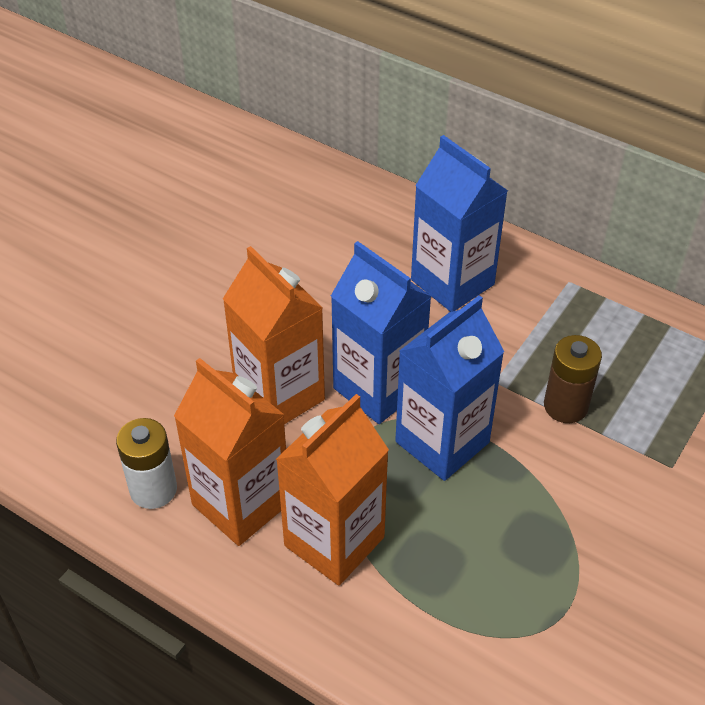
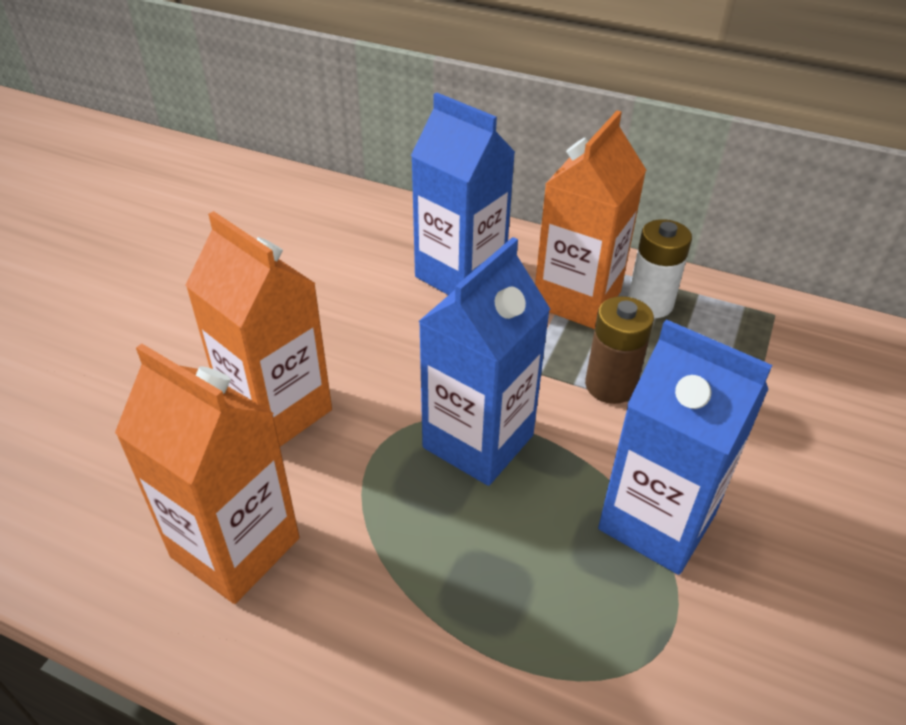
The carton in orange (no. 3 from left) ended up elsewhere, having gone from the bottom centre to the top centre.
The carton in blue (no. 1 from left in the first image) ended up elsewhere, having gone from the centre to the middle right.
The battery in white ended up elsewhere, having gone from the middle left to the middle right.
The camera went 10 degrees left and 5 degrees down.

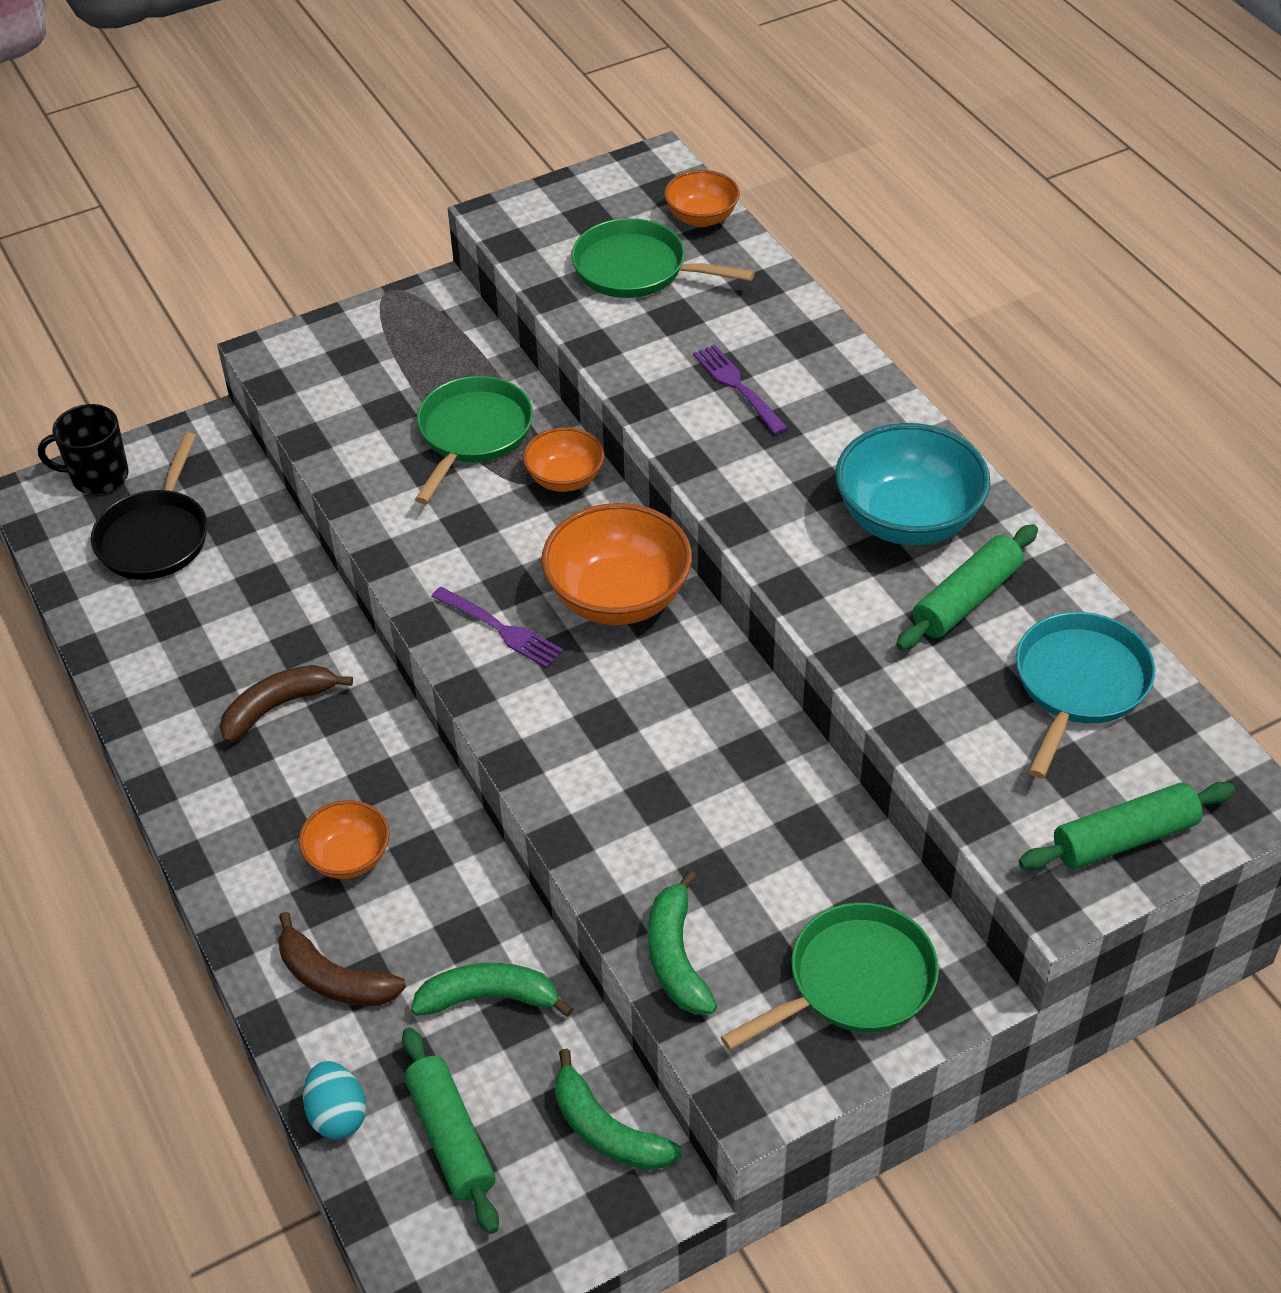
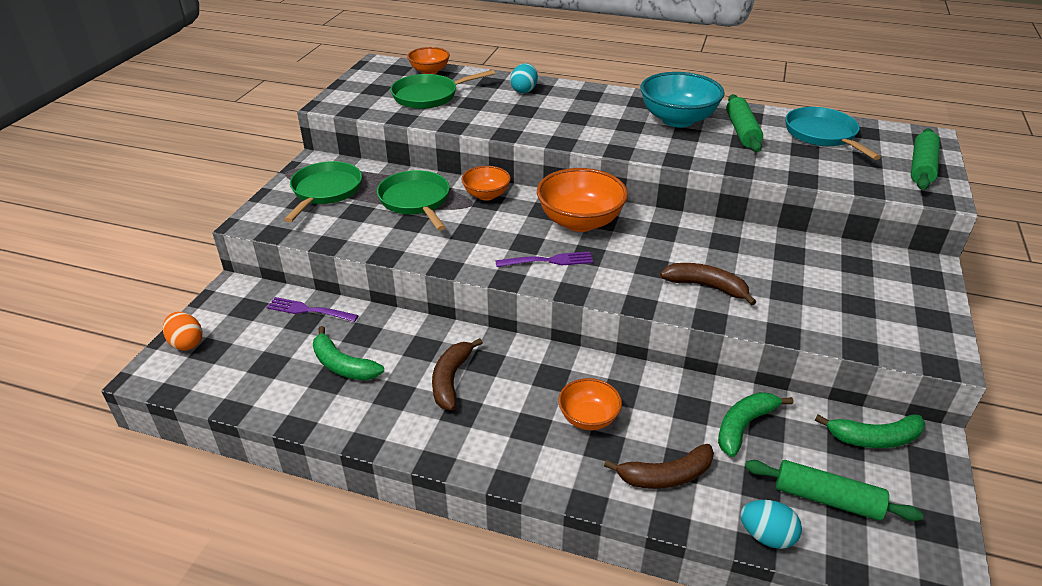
Where the mug in black stood at the middle left, the egg in orange came to stand at the middle left.
The fork in purple (no. 2 from left in the first image) ended up elsewhere, having gone from the top centre to the middle left.
The pan in green (no. 3 from left in the first image) ended up elsewhere, having gone from the bottom centre to the top left.
The banana in green (no. 3 from left in the first image) ended up elsewhere, having gone from the bottom centre to the centre.
The second view gained the egg in turquoise (no. 1 from left) at the top centre.
The second view gained the banana in brown (no. 3 from left) at the middle right.
The second view lost the pan in black at the middle left.
The camera went 45 degrees left and 10 degrees down.

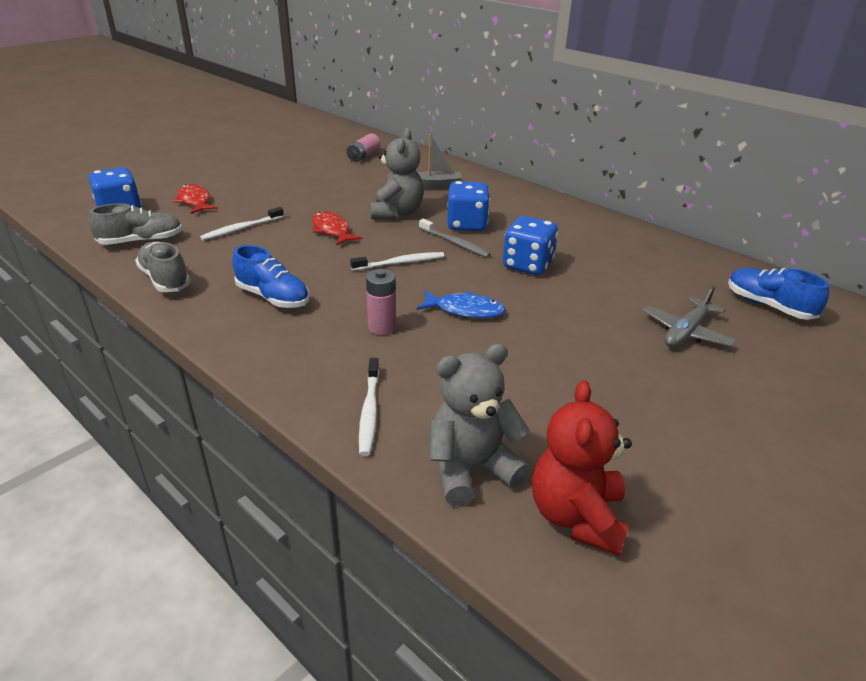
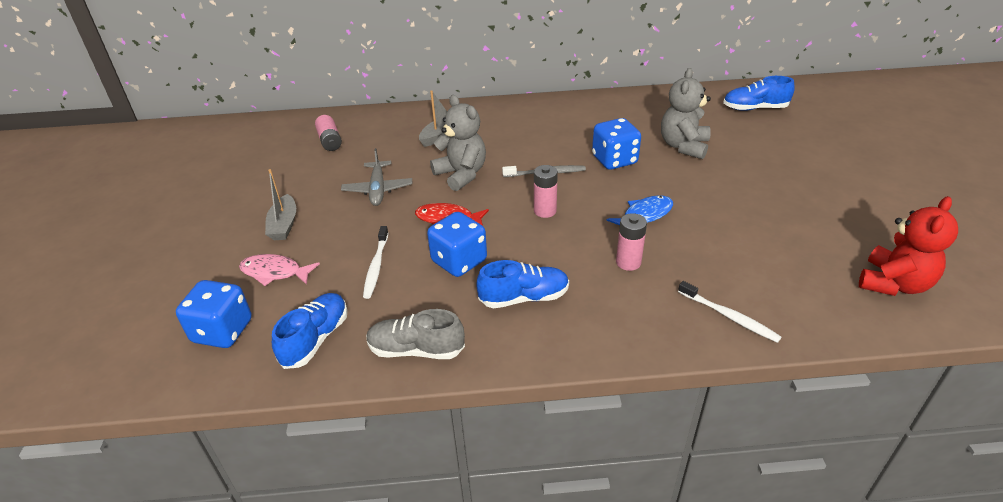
What was the fish in red (no. 1 from left) at the top left turned into the fish in pink at the middle left.
The second view gained the boat in grey (no. 1 from left) at the middle left.
What was the shoe in grey (no. 1 from left) at the top left turned into the shoe in blue (no. 1 from left) at the middle left.
The plane in grey ended up elsewhere, having gone from the middle right to the centre.
The dice in blue (no. 2 from left) ended up elsewhere, having gone from the top centre to the centre.
Where the toothbrush in white (no. 3 from left) stood at the centre, the battery in pink (no. 2 from left) came to stand at the centre.
The teddy bear in grey (no. 2 from left) ended up elsewhere, having gone from the centre to the top right.
The teddy bear in red at the bottom right ended up facing another way, 105 degrees counterclockwise from before.
The camera went 45 degrees left and 5 degrees up.

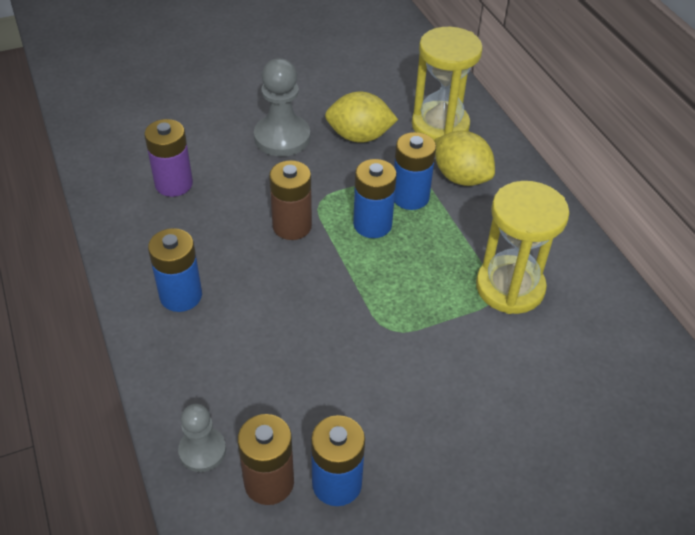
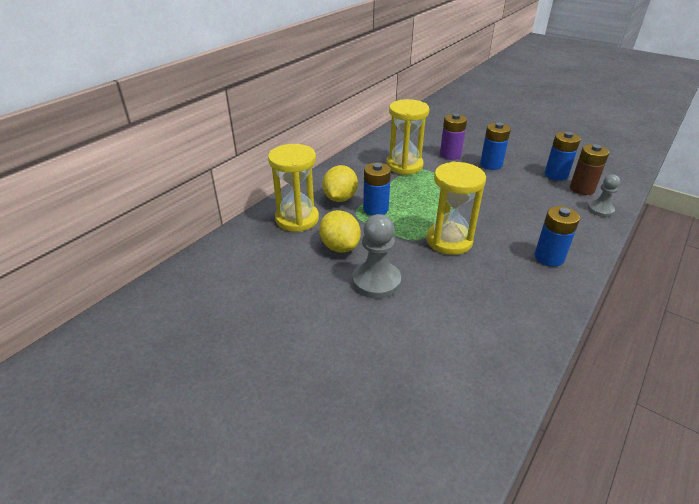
Where the battery in brown (no. 2 from left) stood at the centre, the hourglass in yellow (no. 3 from left) came to stand at the centre.
The battery in purple ended up elsewhere, having gone from the top left to the top centre.
The battery in blue (no. 3 from left in the first image) ended up elsewhere, having gone from the centre to the top right.
The camera went 120 degrees left and 10 degrees down.

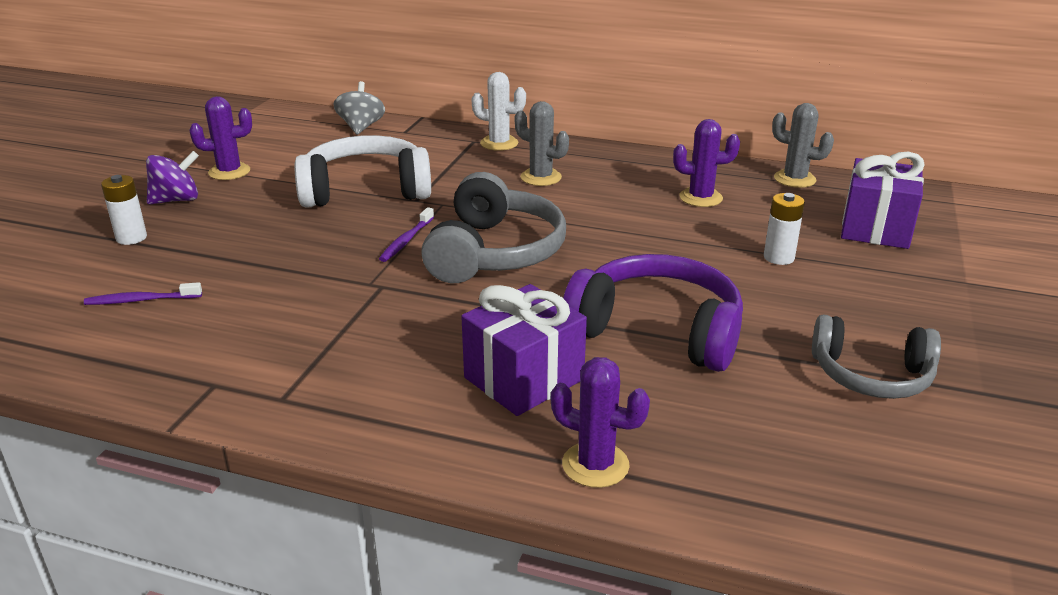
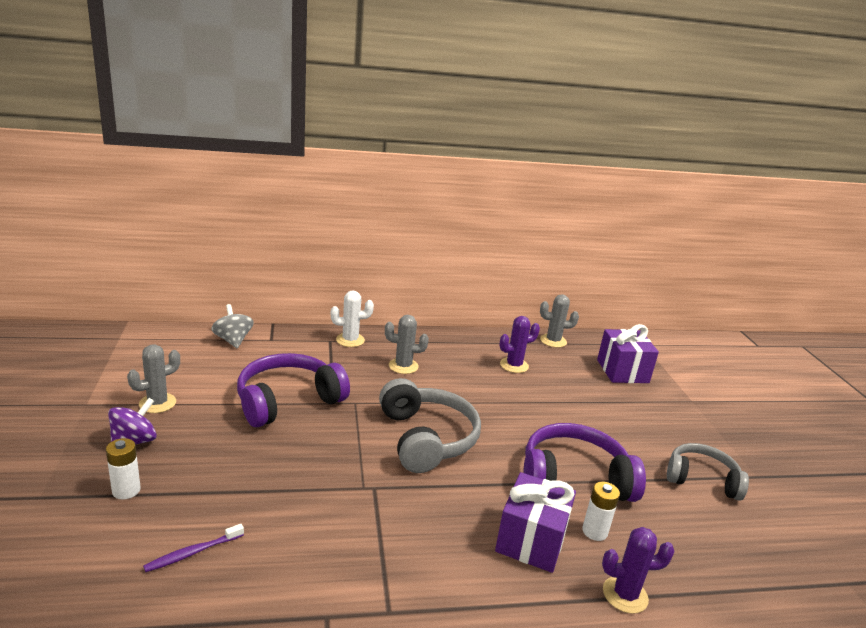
What was the cactus in purple (no. 1 from left) at the top left turned into the cactus in grey (no. 1 from left) at the middle left.
What was the headphones in white at the top centre turned into the headphones in purple (no. 1 from left) at the centre.
The battery in white (no. 2 from left) ended up elsewhere, having gone from the middle right to the bottom right.
The headphones in grey (no. 2 from left) at the middle right ended up facing another way, 150 degrees counterclockwise from before.
The second view lost the toothbrush in purple (no. 2 from left) at the centre.
The camera went 30 degrees left and 5 degrees down.

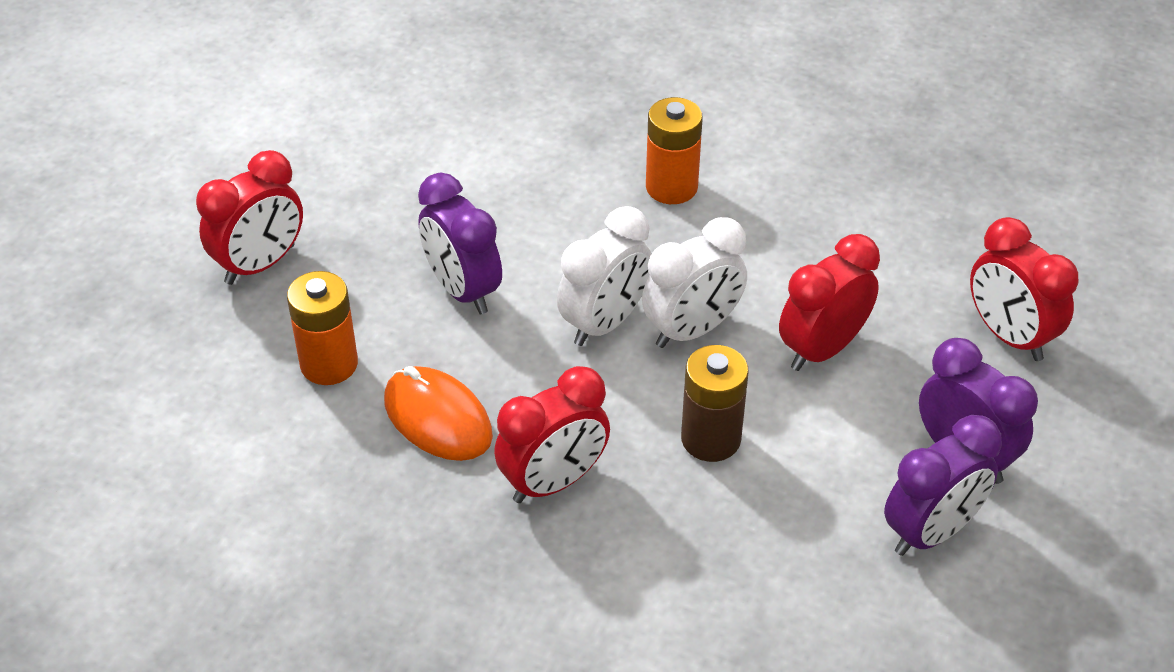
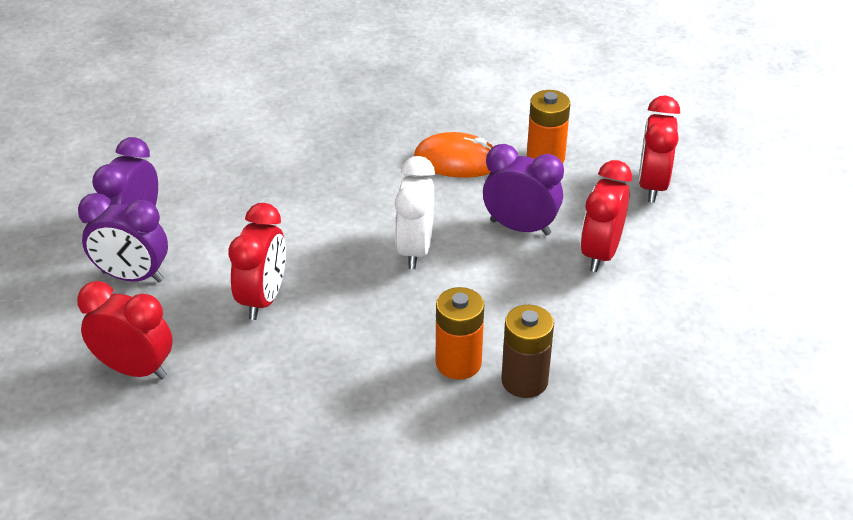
The battery in brown ended up elsewhere, having gone from the centre to the bottom centre.
The clock in red (no. 2 from left in the first image) ended up elsewhere, having gone from the centre to the middle right.
The second view lost the clock in white (no. 2 from left) at the centre.
The camera went 145 degrees right and 5 degrees down.

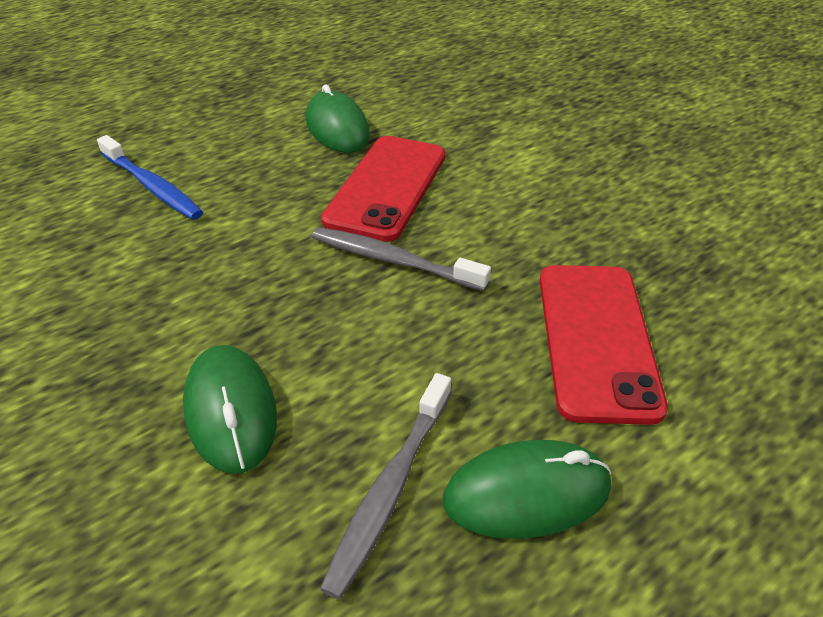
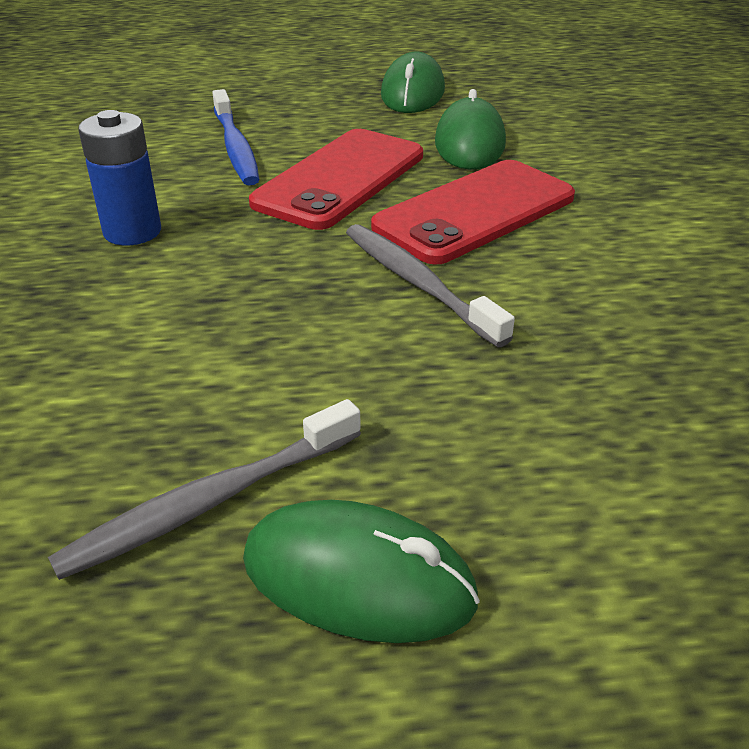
The second view gained the battery in blue at the top left.
The phone in red (no. 2 from left in the first image) ended up elsewhere, having gone from the middle right to the top centre.
The mouse in green (no. 1 from left in the first image) ended up elsewhere, having gone from the middle left to the top centre.
The camera went 30 degrees right and 5 degrees down.

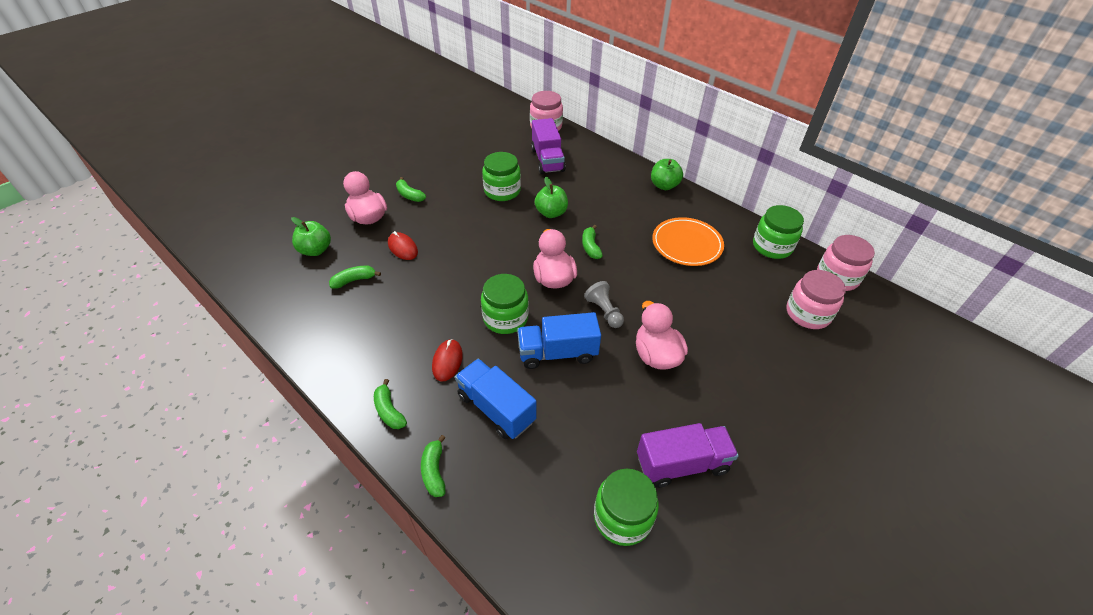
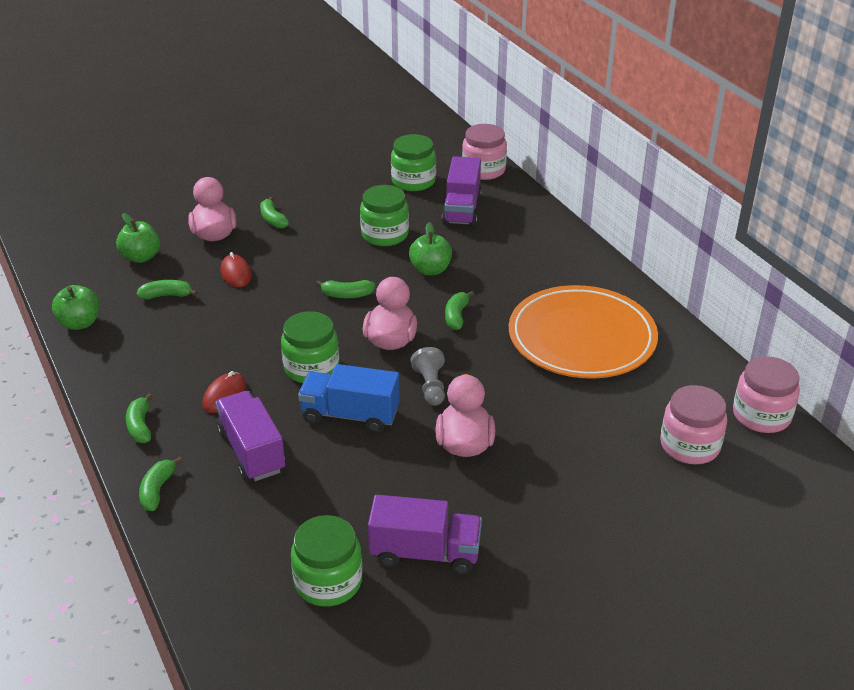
The apple in green (no. 3 from left in the first image) ended up elsewhere, having gone from the top centre to the middle left.
What was the truck in blue (no. 1 from left) at the centre turned into the truck in purple (no. 1 from left) at the middle left.
The second view gained the banana in green (no. 5 from left) at the centre.
The jar in green (no. 4 from left) ended up elsewhere, having gone from the middle right to the top centre.
The size of the plate in orange at the centre changed by a factor of 1.57.
The camera went 20 degrees right and 10 degrees down.

